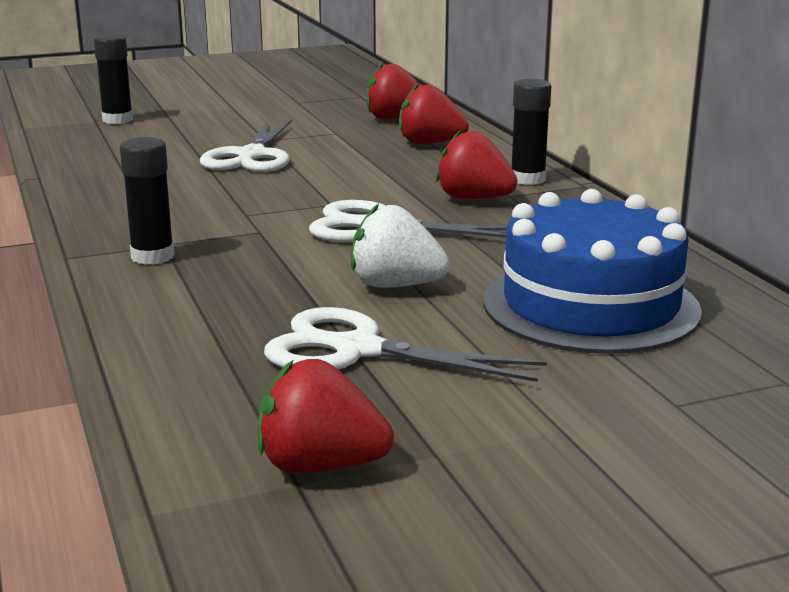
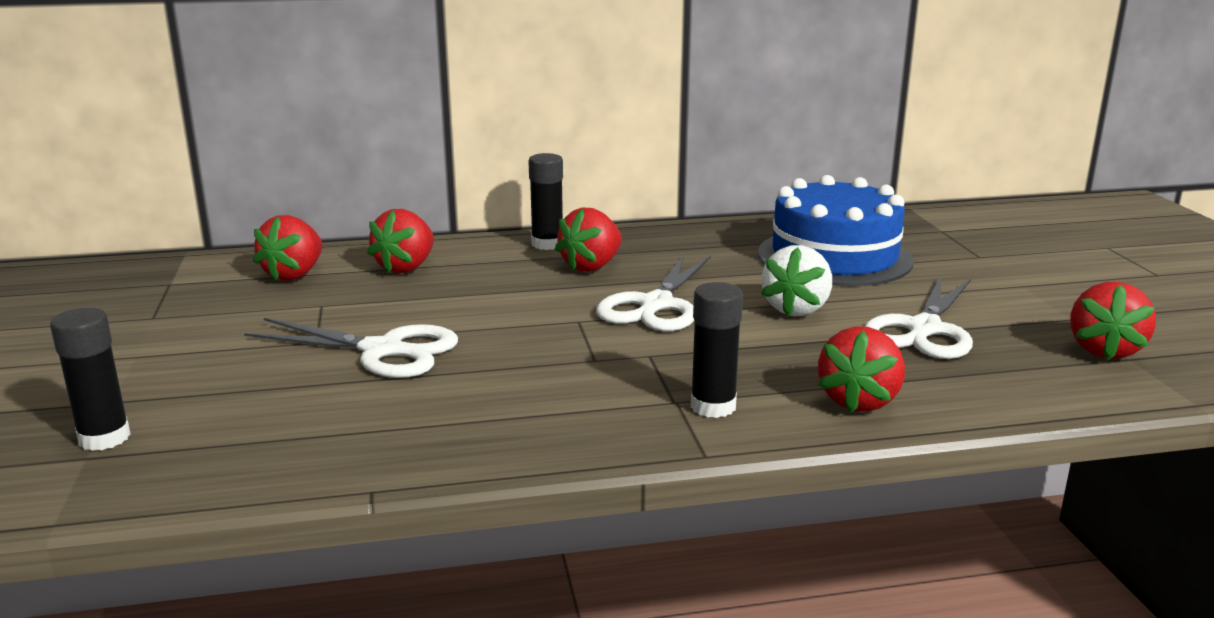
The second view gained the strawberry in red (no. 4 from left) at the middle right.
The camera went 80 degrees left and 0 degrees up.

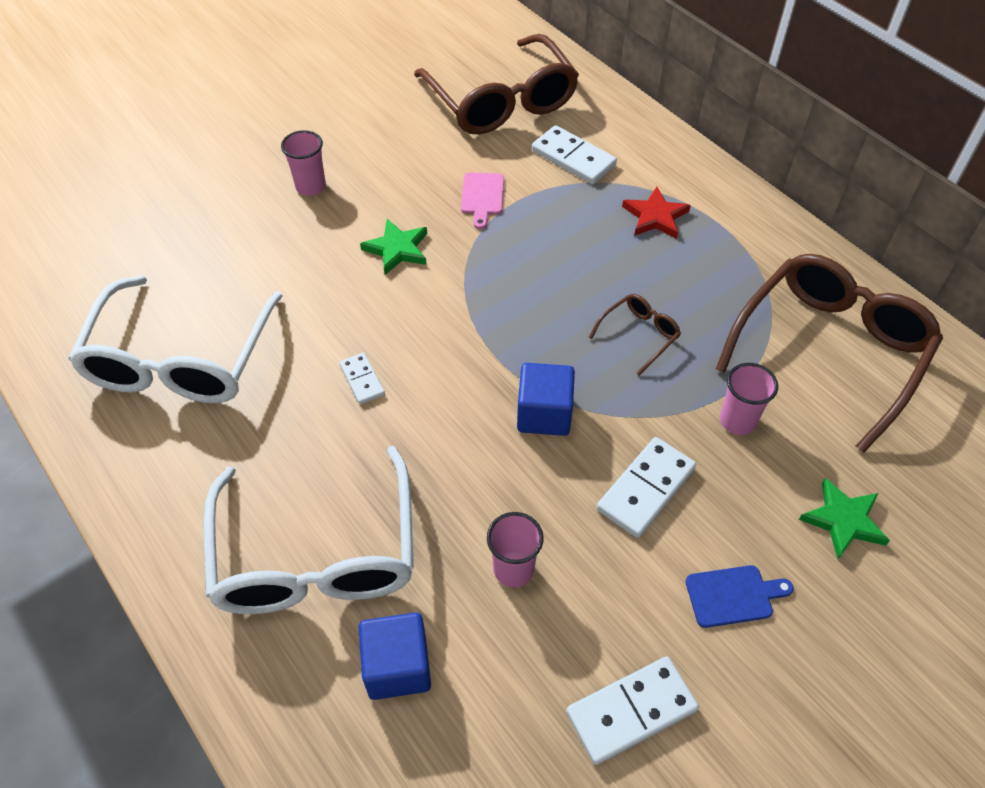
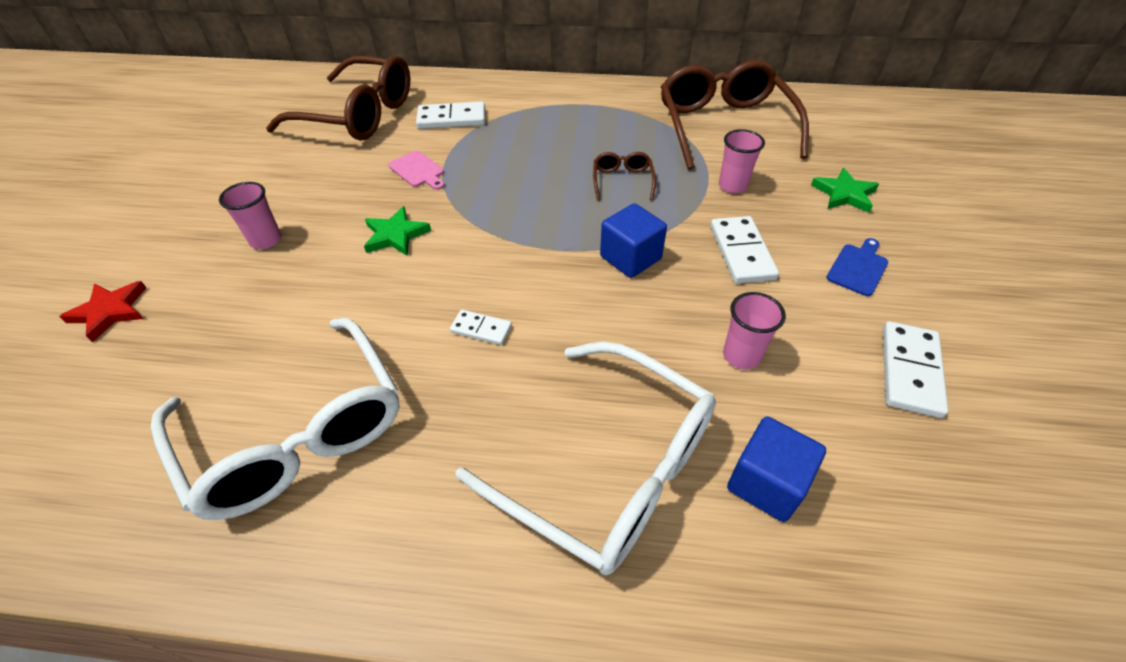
The star in red ended up elsewhere, having gone from the top centre to the middle left.
The camera went 45 degrees left and 5 degrees down.

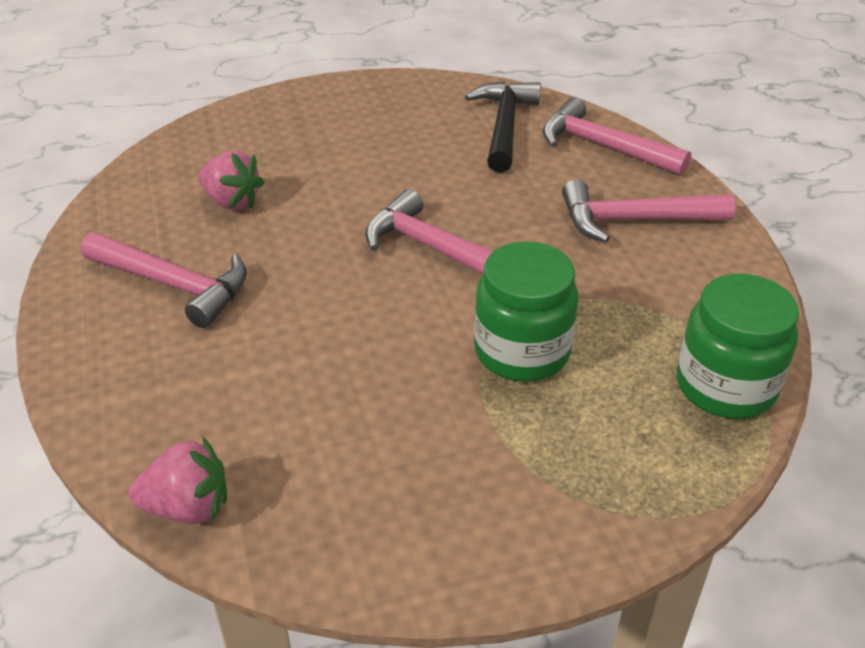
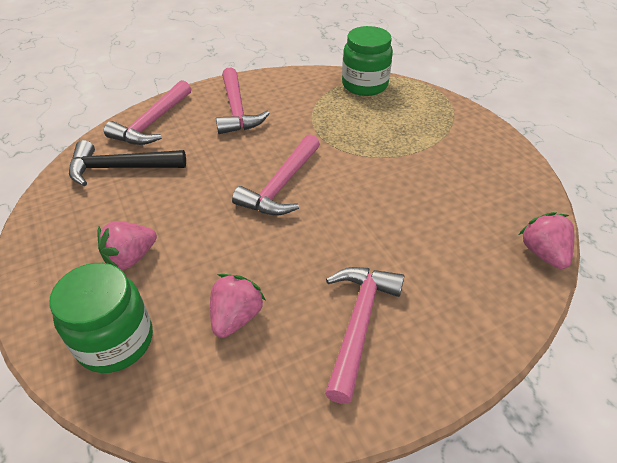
The jar in green (no. 1 from left) ended up elsewhere, having gone from the centre to the bottom left.
The second view gained the strawberry in pink (no. 1 from left) at the middle left.
The camera went 100 degrees left and 5 degrees up.

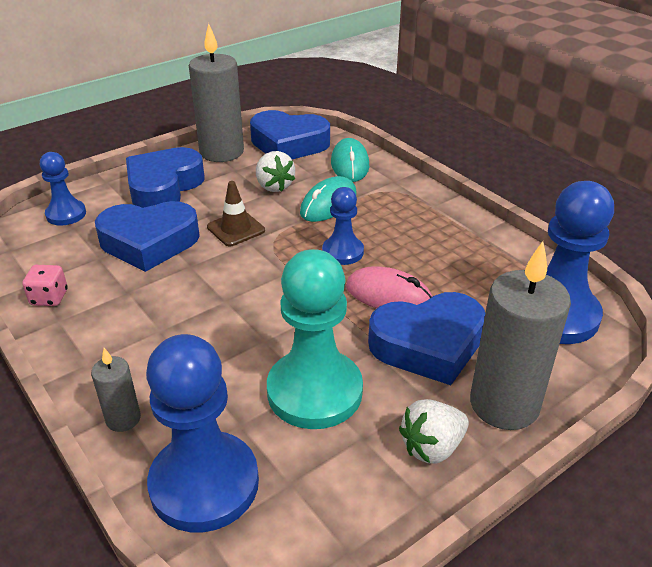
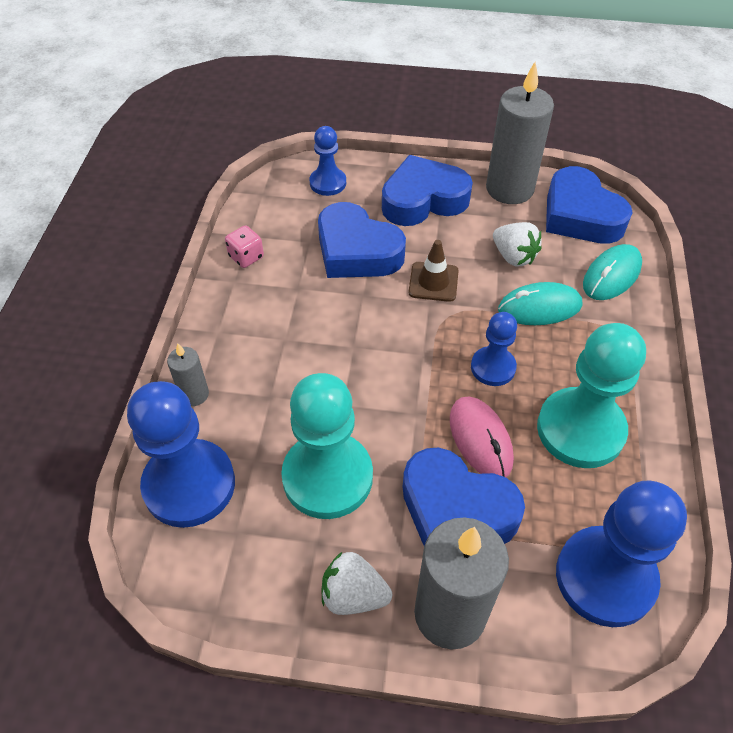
The strawberry in white (no. 1 from left in the first image) at the top centre ended up facing another way, 60 degrees counterclockwise from before.
The second view gained the pawn in turquoise (no. 2 from left) at the middle right.
The camera went 45 degrees right and 15 degrees up.

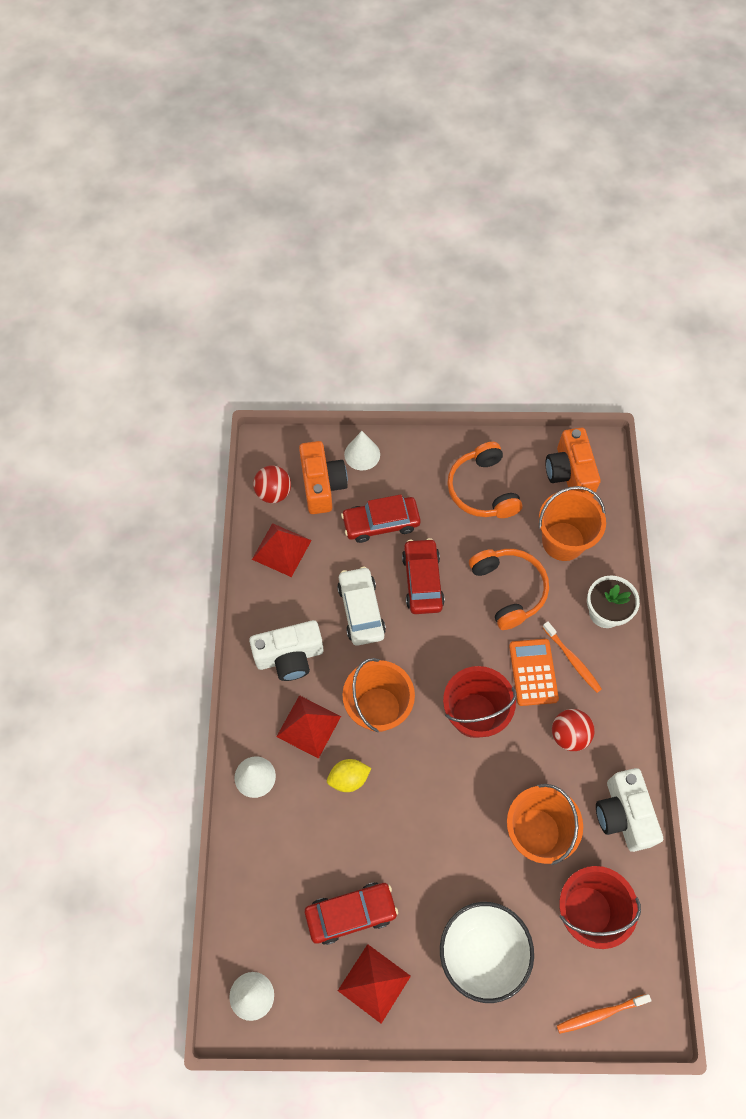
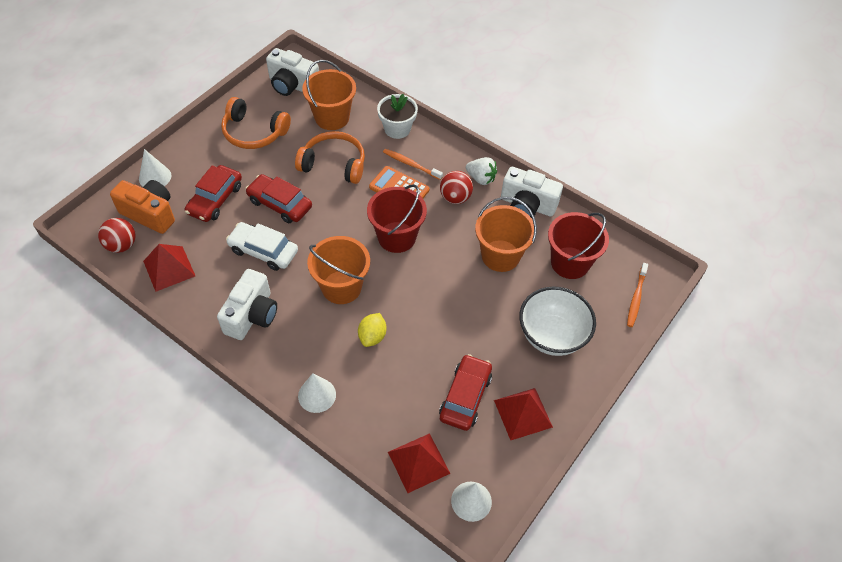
What was the camera in orange (no. 2 from left) at the middle right turned into the camera in white (no. 2 from left) at the top centre.
The toothbrush in orange (no. 1 from left) at the middle right ended up facing another way, 150 degrees counterclockwise from before.
The pyramid in red (no. 2 from left) ended up elsewhere, having gone from the centre to the bottom centre.
The second view gained the strawberry in white at the top centre.
The camera went 55 degrees left and 10 degrees down.

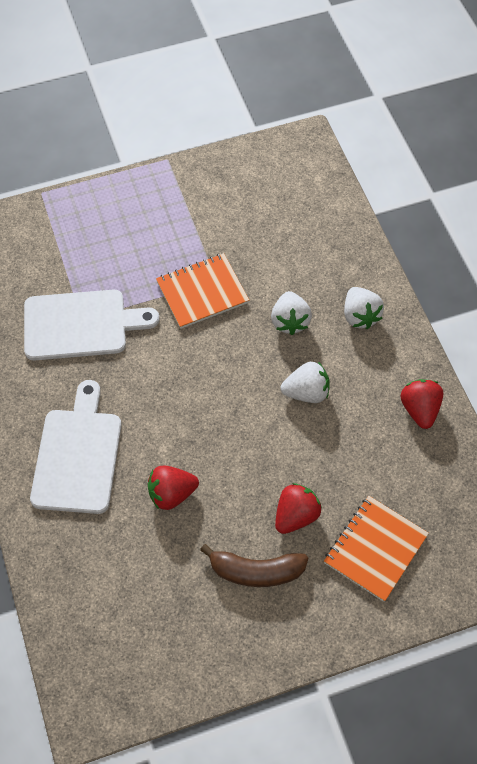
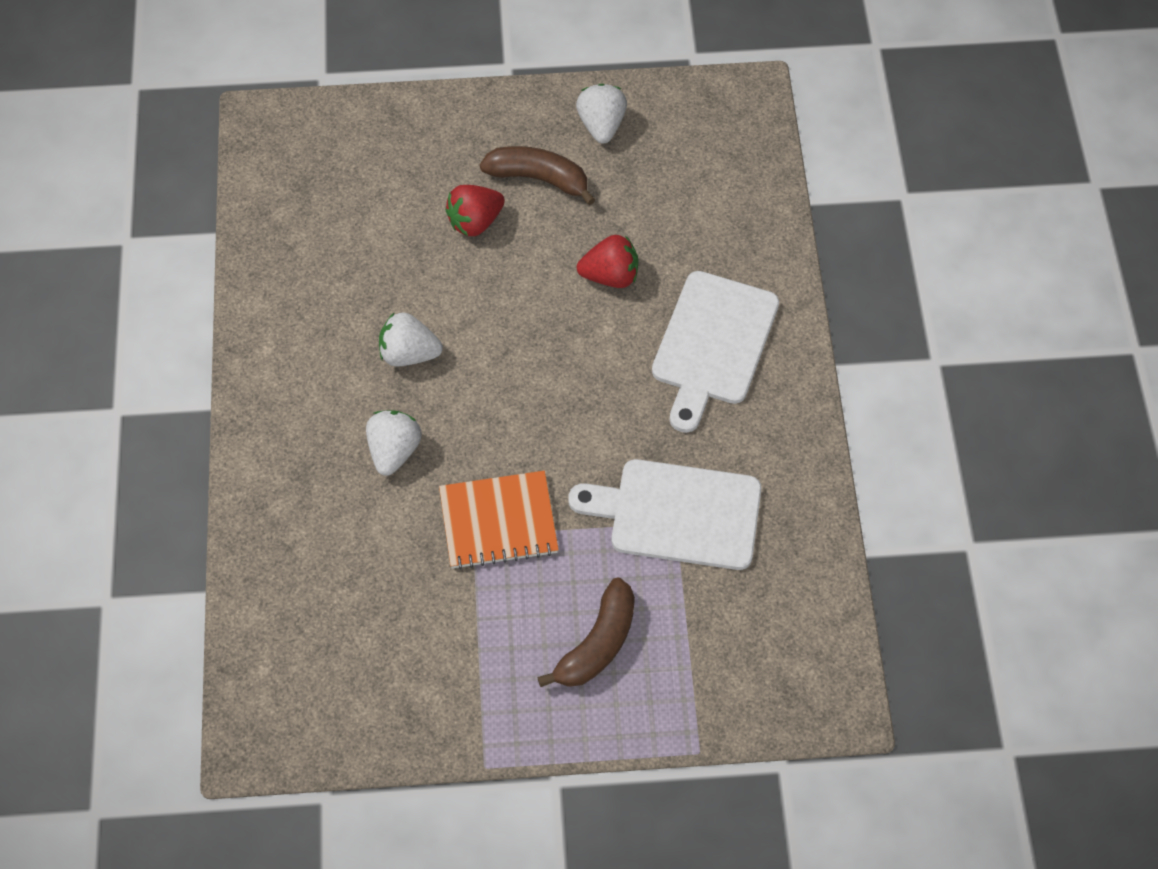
The second view gained the banana in brown (no. 2 from left) at the bottom centre.
The strawberry in white (no. 3 from left) ended up elsewhere, having gone from the middle right to the top centre.
The second view lost the notebook in orange (no. 2 from left) at the bottom right.
The second view lost the strawberry in red (no. 3 from left) at the middle right.
The camera went 165 degrees left and 0 degrees up.

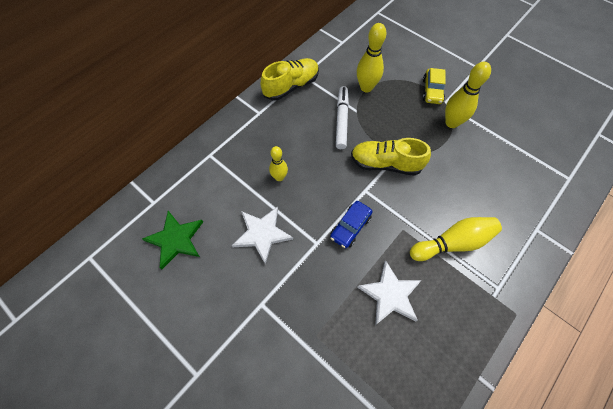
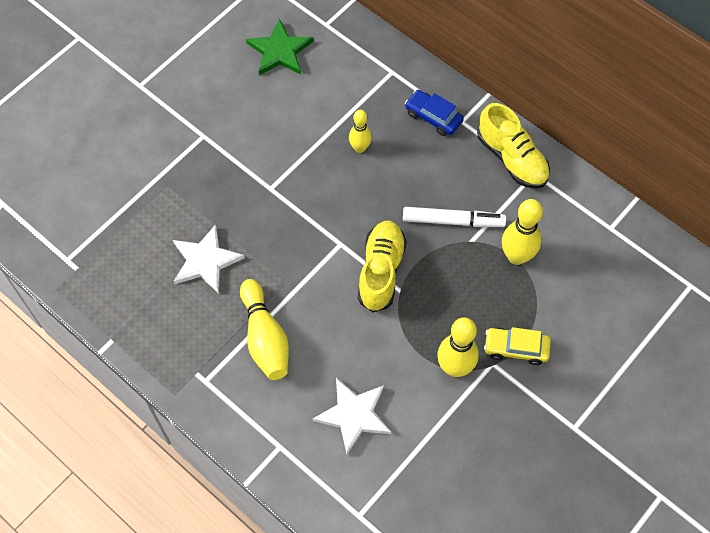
The star in white (no. 1 from left in the first image) ended up elsewhere, having gone from the centre to the bottom centre.
The car in blue ended up elsewhere, having gone from the centre to the top centre.
The camera went 90 degrees right and 0 degrees up.

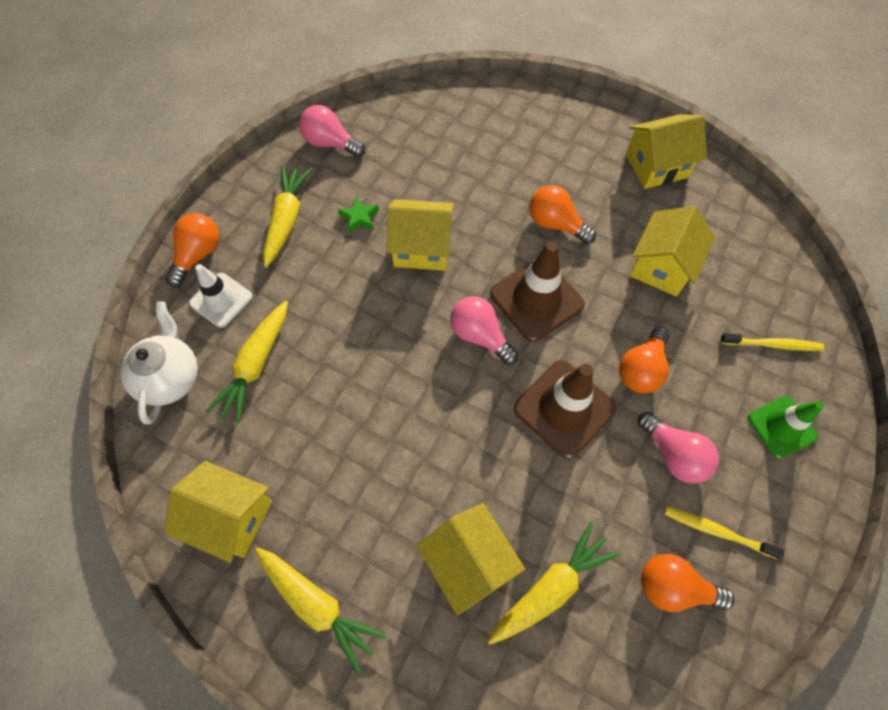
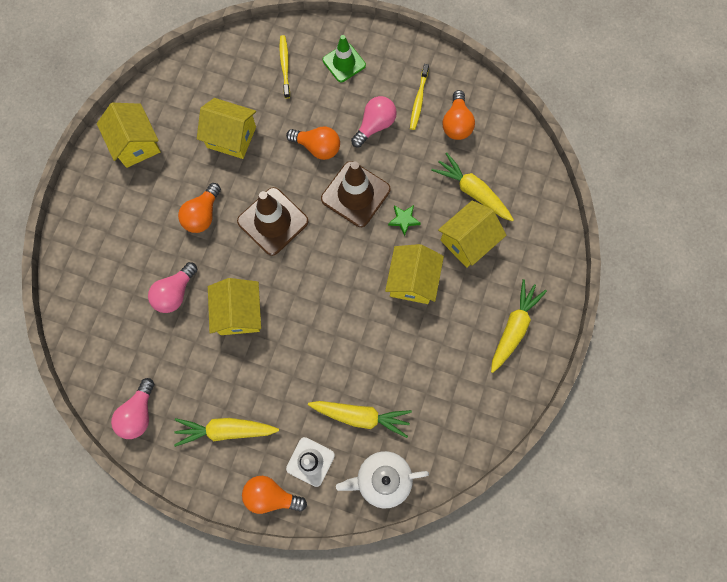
The light bulb in pink (no. 2 from left) ended up elsewhere, having gone from the centre to the middle left.
The house in yellow (no. 1 from left in the first image) ended up elsewhere, having gone from the bottom left to the centre.
The star in green ended up elsewhere, having gone from the top centre to the centre.
The camera went 100 degrees left and 10 degrees up.

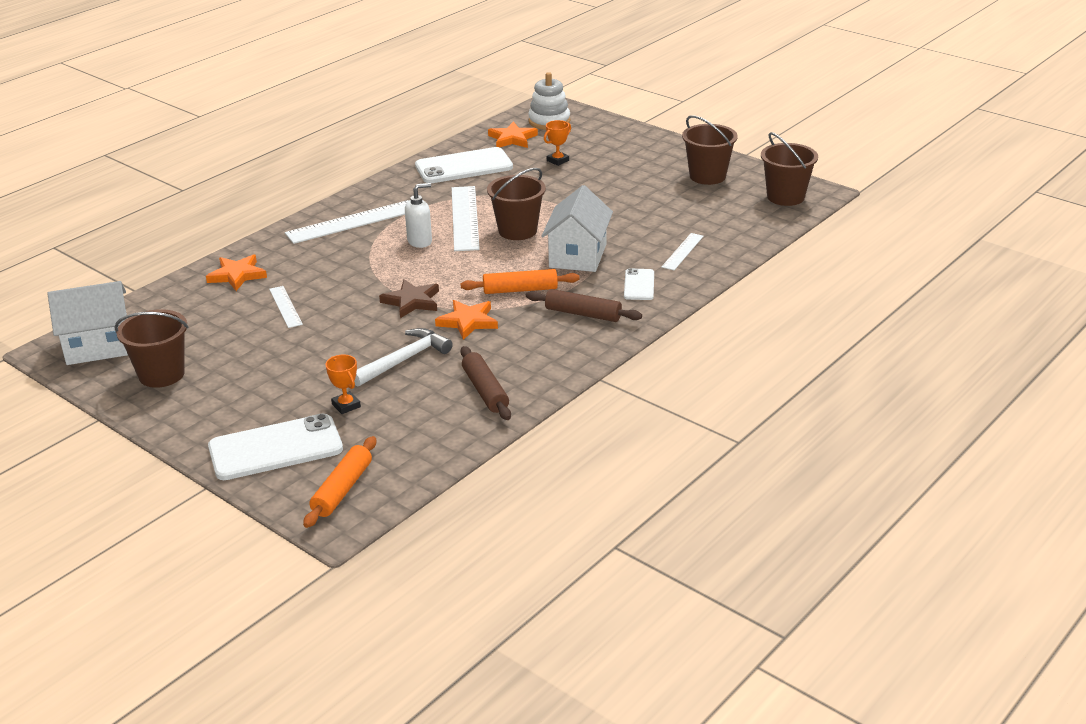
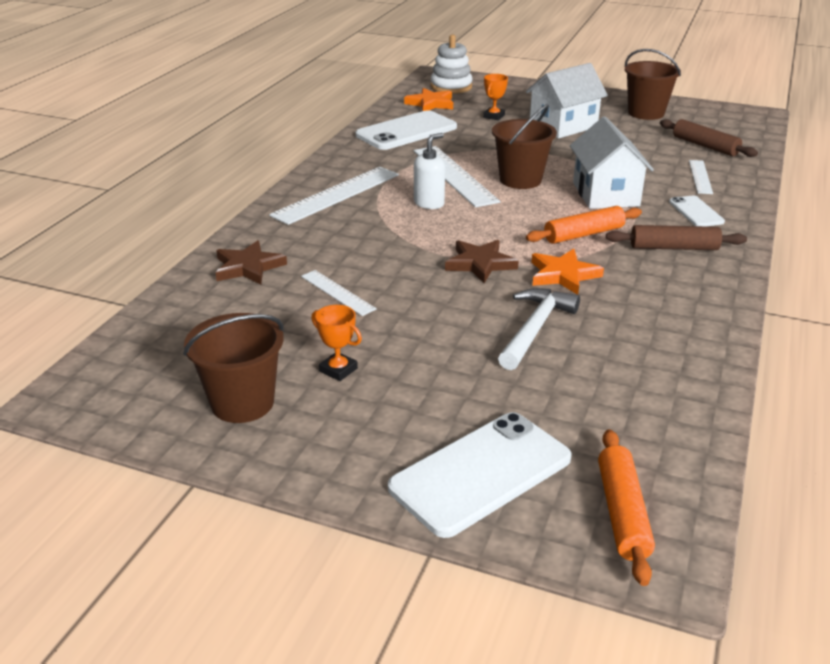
What was the star in orange (no. 1 from left) at the middle left turned into the star in brown (no. 1 from left) at the middle left.
The trophy in orange (no. 1 from left) ended up elsewhere, having gone from the middle left to the centre.
The house in white (no. 1 from left) ended up elsewhere, having gone from the middle left to the top right.
The rolling pin in brown (no. 1 from left in the first image) ended up elsewhere, having gone from the centre to the top right.
The second view lost the bucket in brown (no. 4 from left) at the top right.
The camera went 20 degrees left and 0 degrees up.

